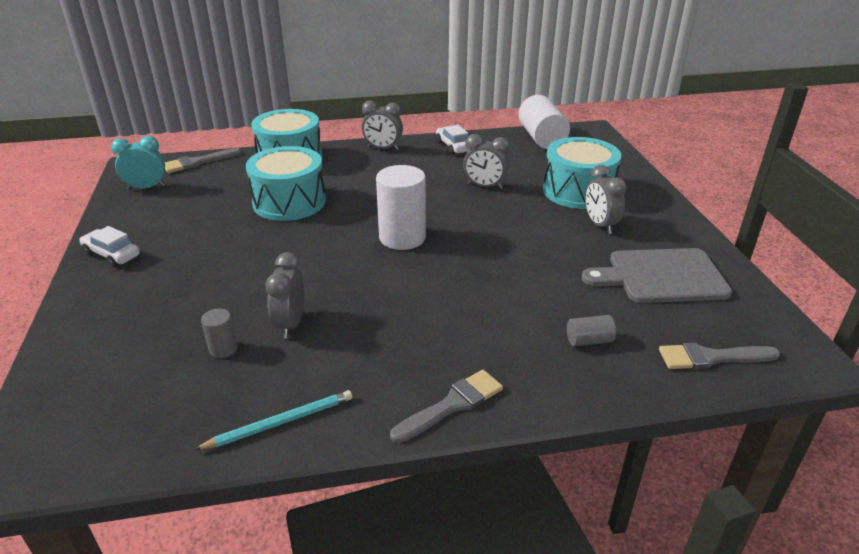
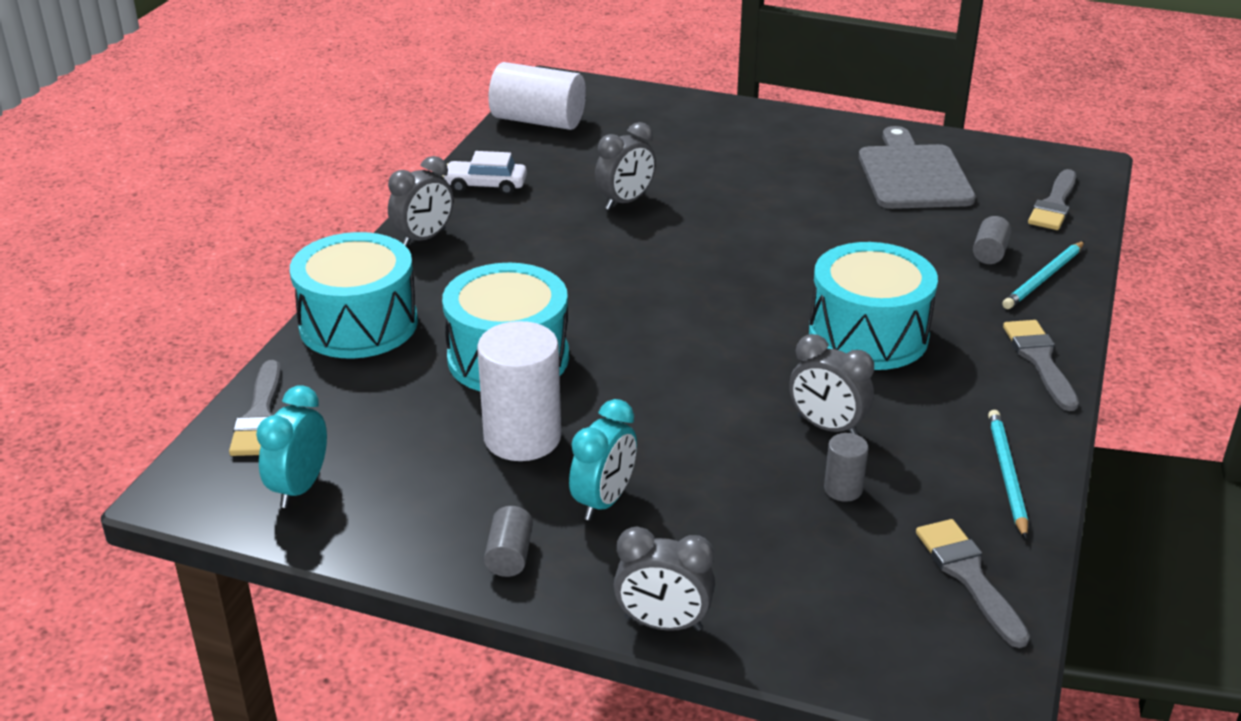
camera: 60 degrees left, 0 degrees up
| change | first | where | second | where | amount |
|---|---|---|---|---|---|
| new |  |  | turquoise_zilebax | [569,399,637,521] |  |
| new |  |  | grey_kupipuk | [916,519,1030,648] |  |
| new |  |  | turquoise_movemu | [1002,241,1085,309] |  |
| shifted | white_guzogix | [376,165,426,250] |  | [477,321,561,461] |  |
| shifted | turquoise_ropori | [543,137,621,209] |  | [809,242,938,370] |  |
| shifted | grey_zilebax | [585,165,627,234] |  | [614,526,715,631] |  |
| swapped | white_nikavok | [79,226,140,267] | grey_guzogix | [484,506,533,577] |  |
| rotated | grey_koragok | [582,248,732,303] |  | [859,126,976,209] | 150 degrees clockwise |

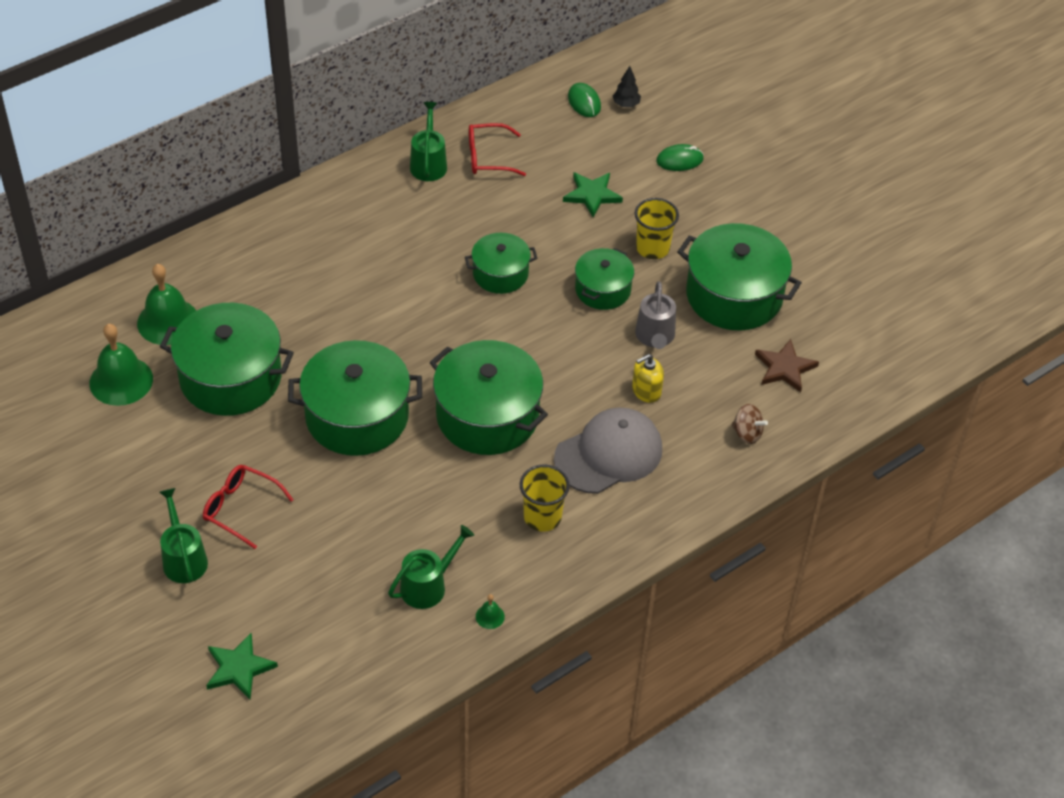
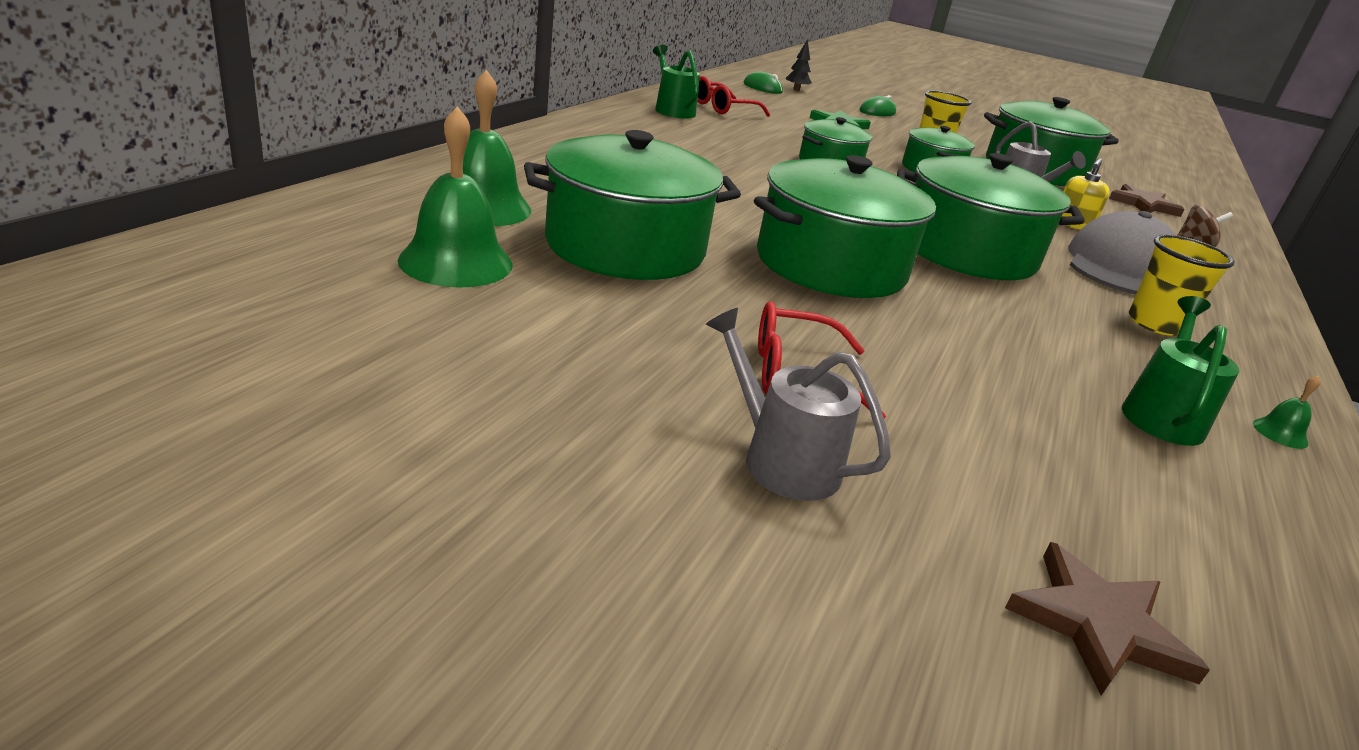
camera: 30 degrees left, 20 degrees down
| change | first | where | second | where | amount |
|---|---|---|---|---|---|
| repainted | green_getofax | [159,488,208,583] | grey_getofax | [706,308,891,501] |  |
| repainted | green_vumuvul | [206,633,278,699] | brown_vumuvul | [1005,542,1210,695] |  |

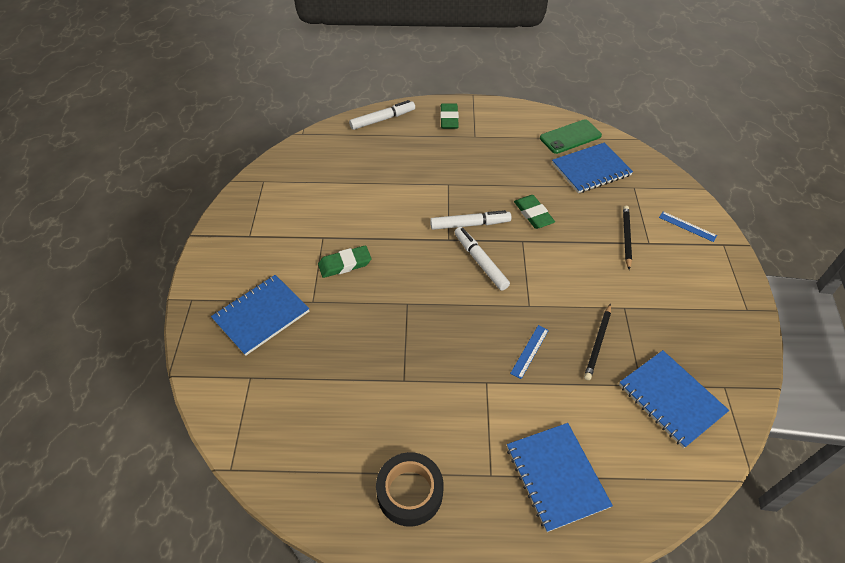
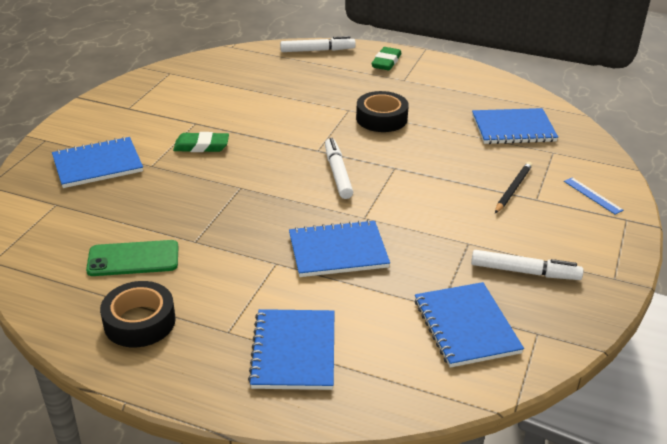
camera: 20 degrees right, 15 degrees down
| change | first | where | second | where | amount |
|---|---|---|---|---|---|
| gone | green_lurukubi | [514,195,555,229] |  |  |  |
| gone | black_movemu | [584,303,611,380] |  |  |  |
| new |  |  | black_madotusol | [356,91,409,132] |  |
| shifted | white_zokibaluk | [430,210,512,230] |  | [471,250,584,280] |  |
| shifted | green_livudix | [540,119,602,154] |  | [86,240,178,276] |  |
| swapped | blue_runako | [510,325,549,379] | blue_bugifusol | [289,220,390,277] |  |

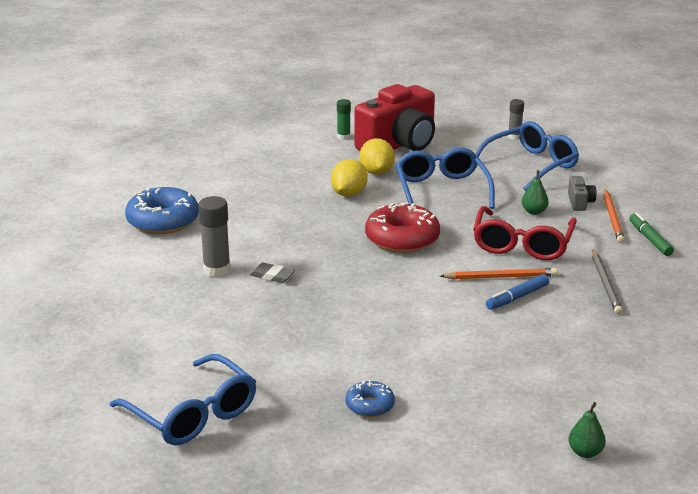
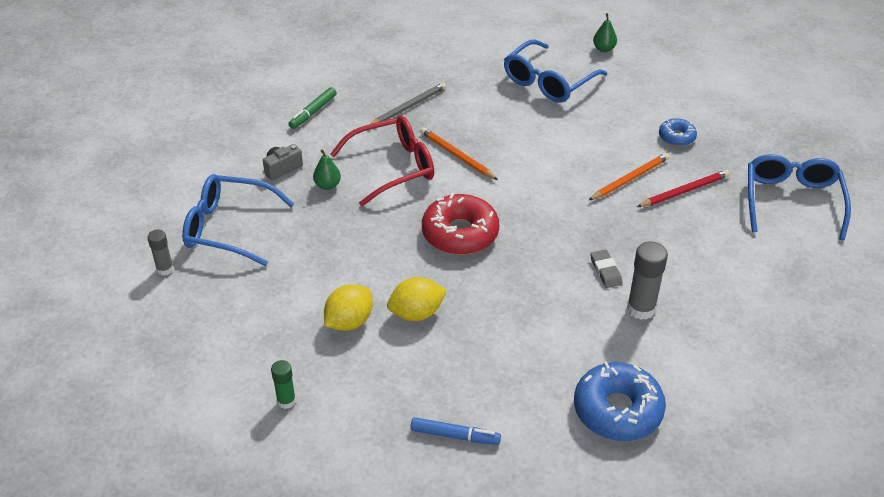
camera: 130 degrees left, 15 degrees up
| change | first | where | second | where | amount |
|---|---|---|---|---|---|
| gone | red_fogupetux | [354,84,435,151] |  |  |  |
| new |  |  | red_movemu | [637,170,730,207] |  |
| shifted | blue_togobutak | [396,147,495,209] |  | [504,39,607,103] |  |
| shifted | blue_zokibaluk | [486,274,549,310] |  | [410,417,501,445] |  |
| shifted | orange_movemu | [603,189,625,243] |  | [588,153,669,201] |  |

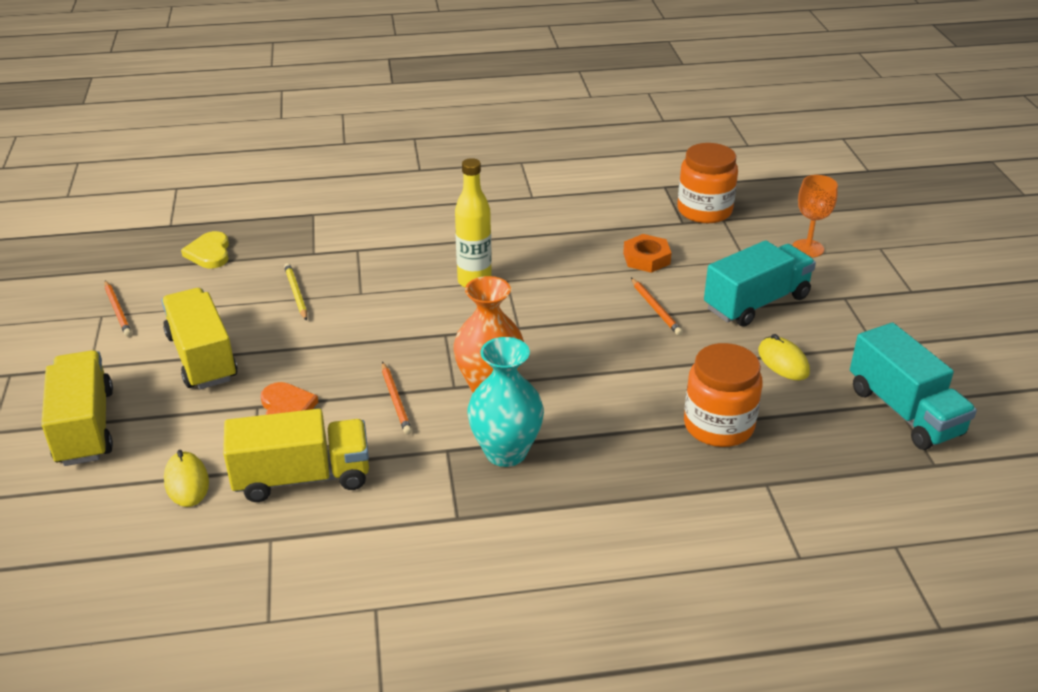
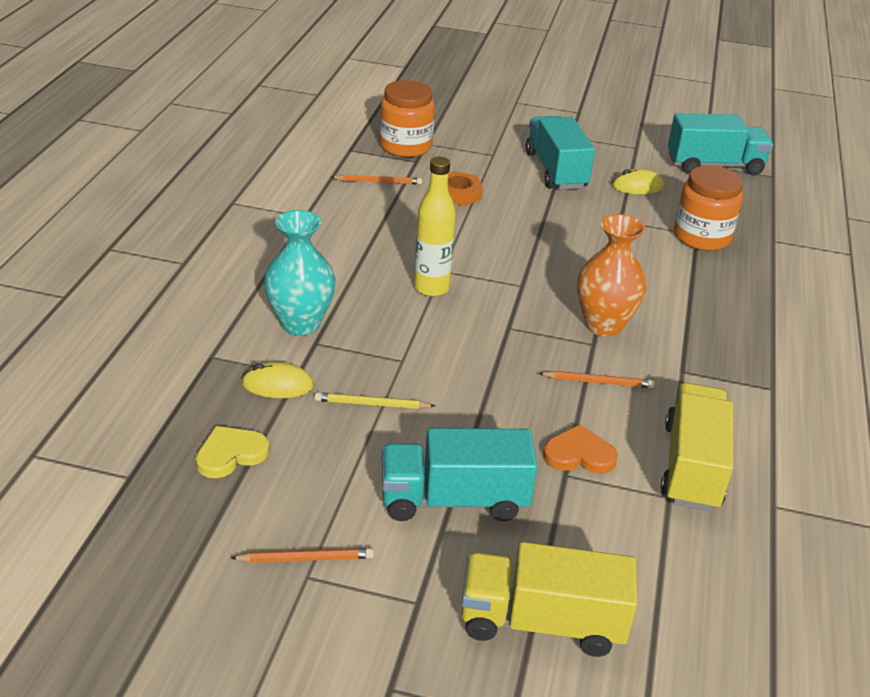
camera: 70 degrees left, 0 degrees up
| change | first | where | second | where | amount |
|---|---|---|---|---|---|
| gone | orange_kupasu | [792,175,838,257] |  |  |  |
| shifted | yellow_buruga | [164,450,209,507] |  | [242,362,314,398] |  |
| shifted | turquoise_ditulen | [467,337,544,467] |  | [264,210,335,336] |  |
| shifted | orange_movemu | [631,278,683,335] |  | [331,175,422,184] |  |
| repainted | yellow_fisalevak | [161,288,238,389] | turquoise_fisalevak | [382,428,537,521] |  |
| rotated | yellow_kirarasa | [181,231,229,268] |  | [196,426,270,478] | 135 degrees clockwise |

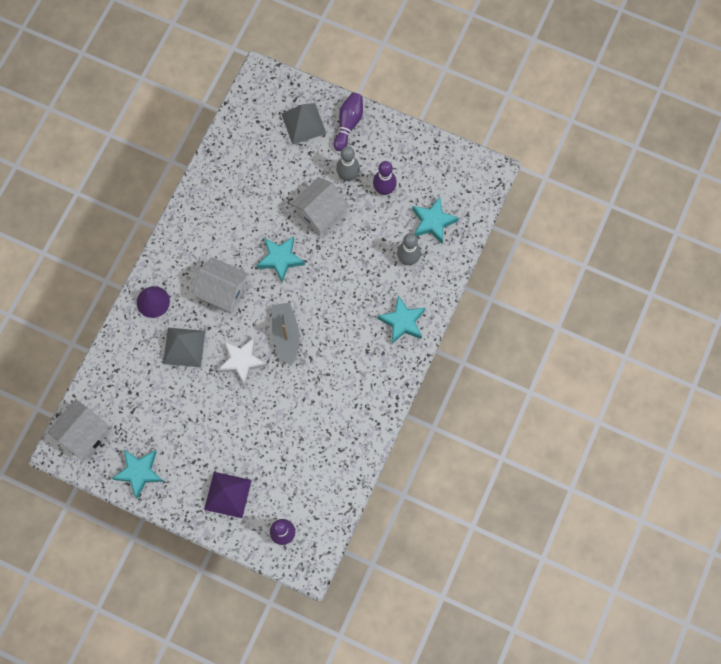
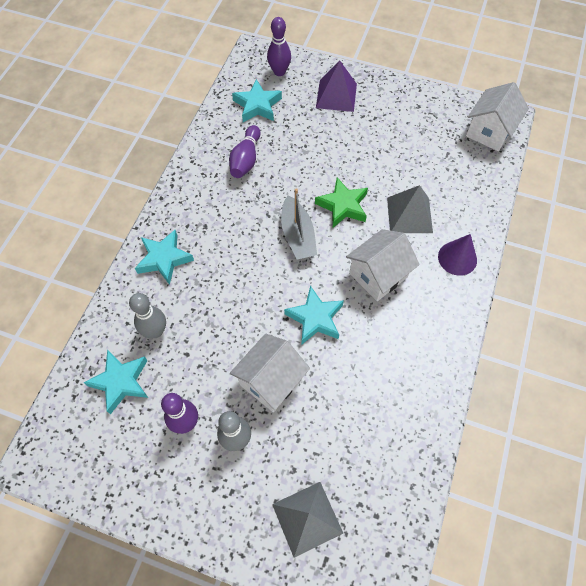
camera: 175 degrees right, 10 degrees down
| change | first | where | second | where | amount |
|---|---|---|---|---|---|
| shifted | turquoise_vumuvul | [112,449,164,499] |  | [232,79,282,122] |  |
| shifted | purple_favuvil | [334,92,363,151] |  | [229,125,261,178] |  |
| repainted | white_vumuvul | [218,338,267,386] | green_vumuvul | [315,178,368,228] |  |
| rotated | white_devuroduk | [192,257,249,314] |  | [346,229,420,301] | 60 degrees counterclockwise |

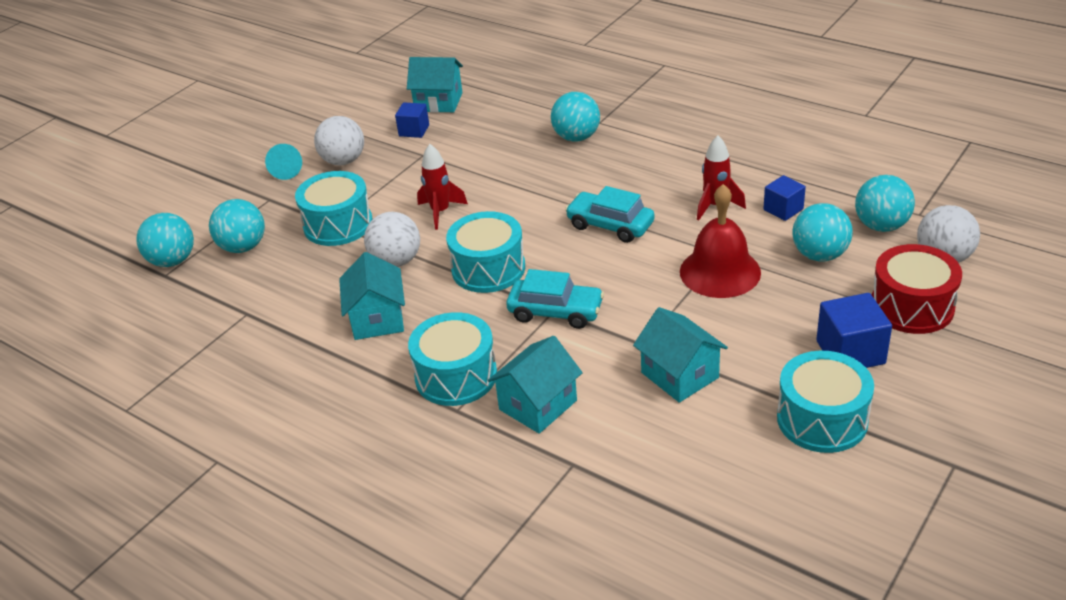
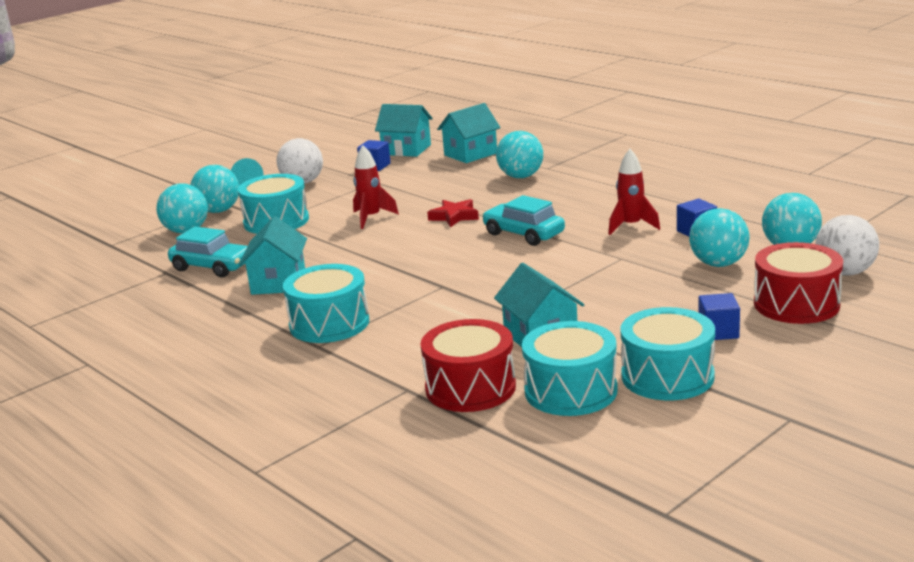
camera: 10 degrees right, 15 degrees down
| change | first | where | second | where | amount |
|---|---|---|---|---|---|
| gone | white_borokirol | [364,212,420,267] |  |  |  |
| gone | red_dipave | [680,184,761,298] |  |  |  |
| new |  |  | red_ropori | [420,319,516,412] |  |
| new |  |  | red_vumuvul | [427,199,479,227] |  |
| shifted | turquoise_borokirol | [136,213,194,267] |  | [190,165,239,213] |  |
| shifted | turquoise_ropori | [446,211,525,293] |  | [522,321,618,416] |  |
| shifted | turquoise_devuroduk | [488,336,583,434] |  | [437,103,501,163] |  |
| shifted | turquoise_nikavok | [506,269,604,329] |  | [168,227,248,277] |  |
| scaled | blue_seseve | [816,293,892,368] |  | [698,293,740,340] | x0.64 |

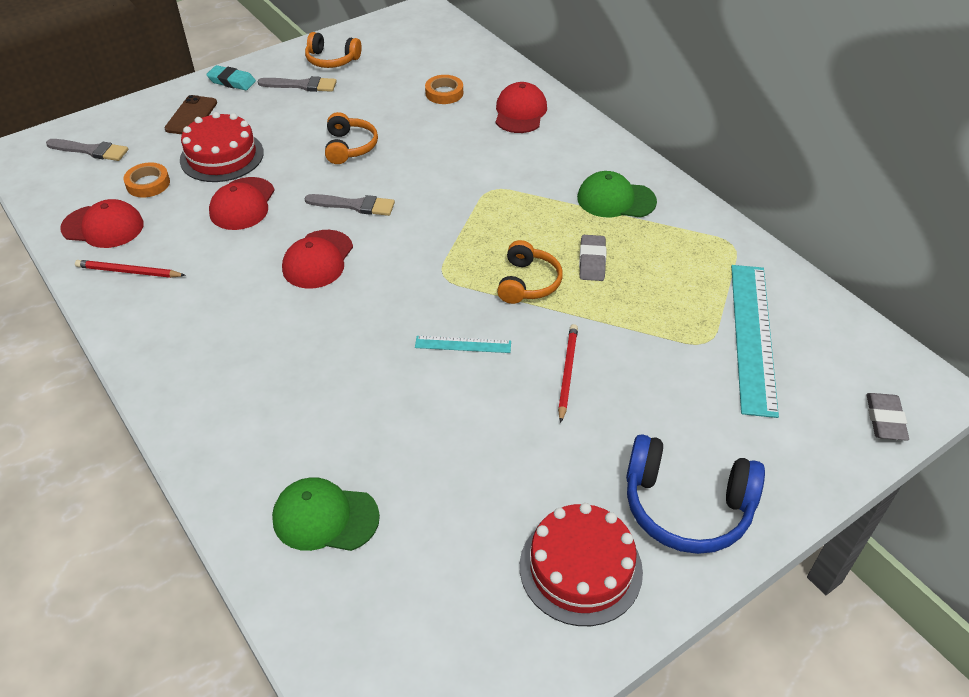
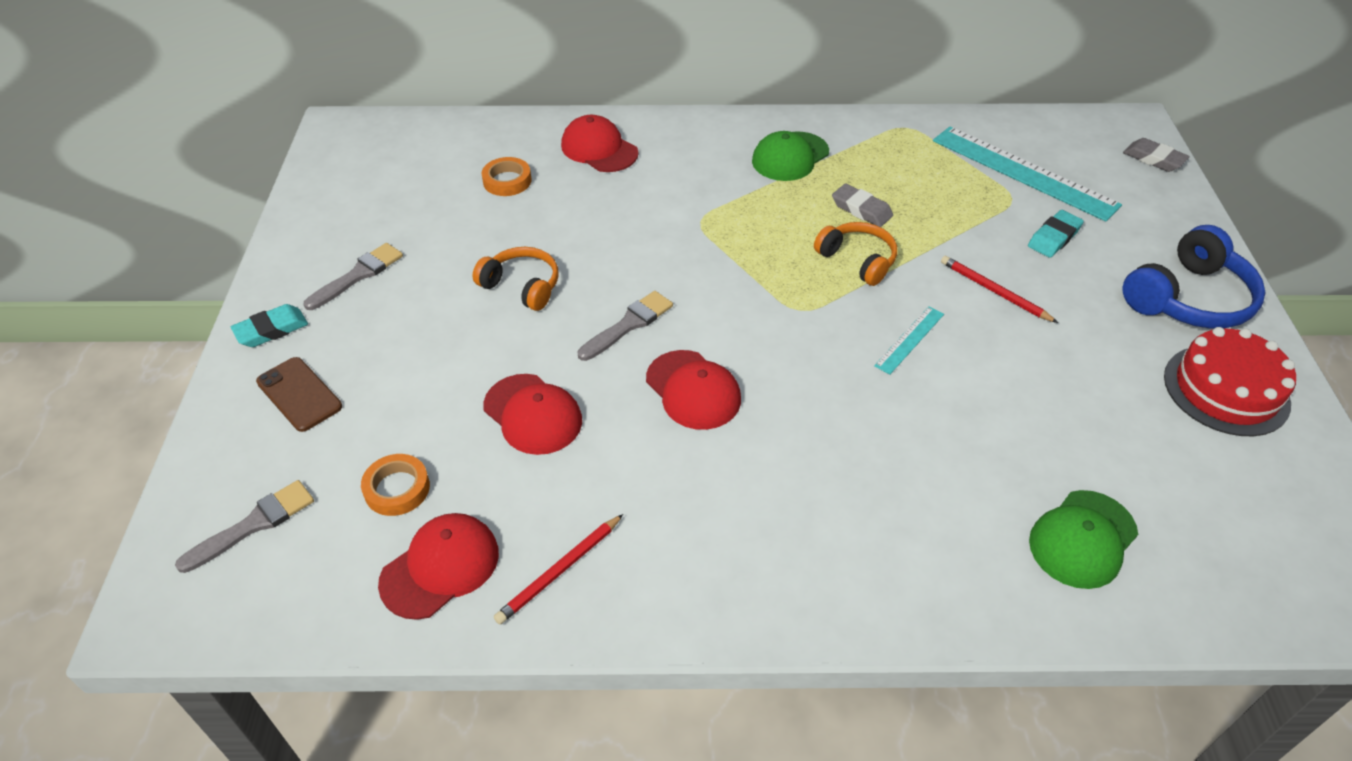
camera: 55 degrees left, 0 degrees up
| change | first | where | second | where | amount |
|---|---|---|---|---|---|
| gone | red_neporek | [180,112,264,182] |  |  |  |
| gone | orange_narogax | [305,32,362,68] |  |  |  |
| new |  |  | turquoise_lurukubi | [1028,210,1084,257] |  |

